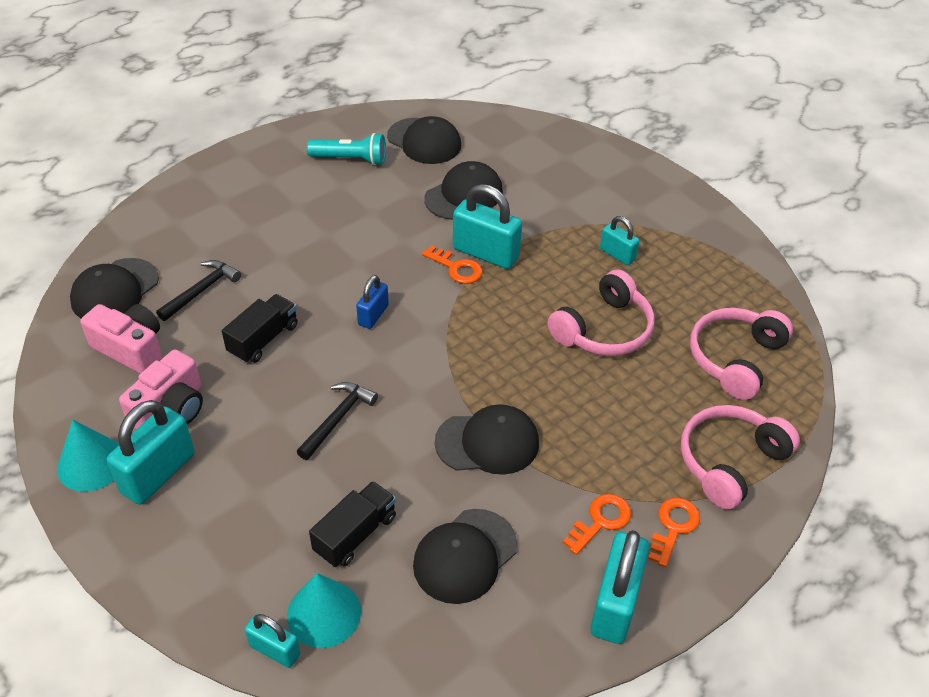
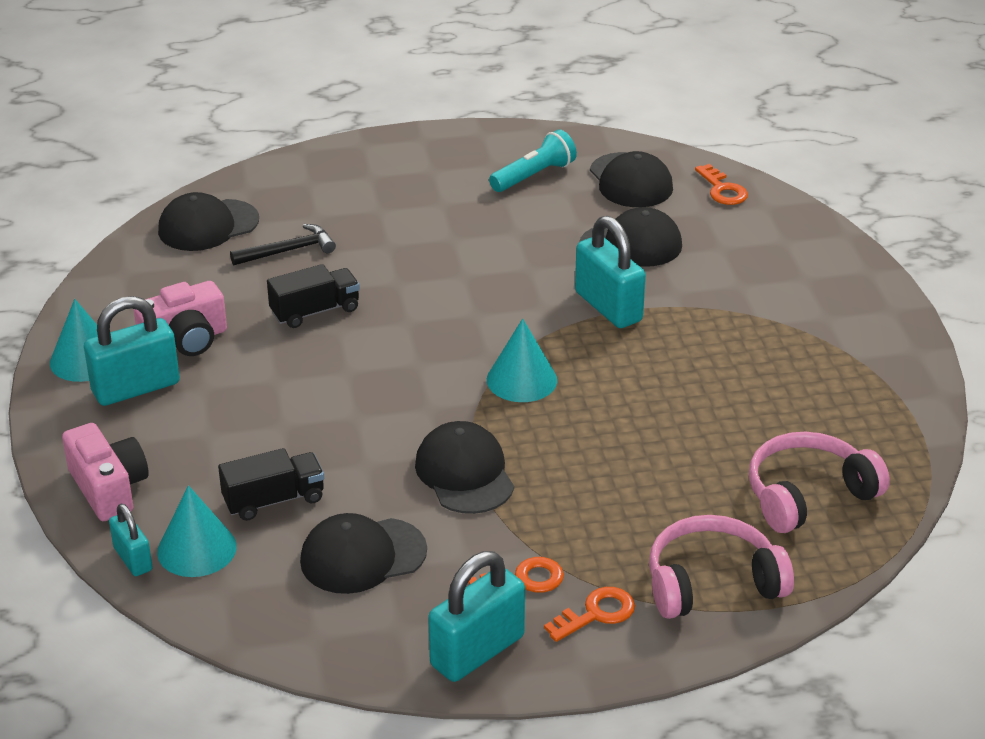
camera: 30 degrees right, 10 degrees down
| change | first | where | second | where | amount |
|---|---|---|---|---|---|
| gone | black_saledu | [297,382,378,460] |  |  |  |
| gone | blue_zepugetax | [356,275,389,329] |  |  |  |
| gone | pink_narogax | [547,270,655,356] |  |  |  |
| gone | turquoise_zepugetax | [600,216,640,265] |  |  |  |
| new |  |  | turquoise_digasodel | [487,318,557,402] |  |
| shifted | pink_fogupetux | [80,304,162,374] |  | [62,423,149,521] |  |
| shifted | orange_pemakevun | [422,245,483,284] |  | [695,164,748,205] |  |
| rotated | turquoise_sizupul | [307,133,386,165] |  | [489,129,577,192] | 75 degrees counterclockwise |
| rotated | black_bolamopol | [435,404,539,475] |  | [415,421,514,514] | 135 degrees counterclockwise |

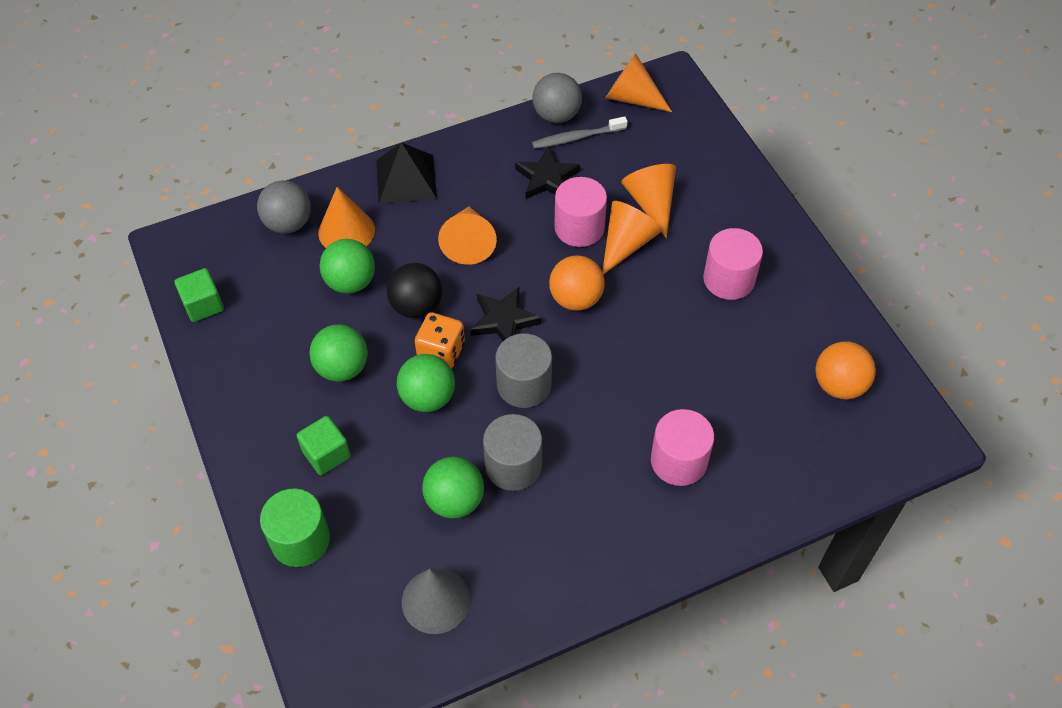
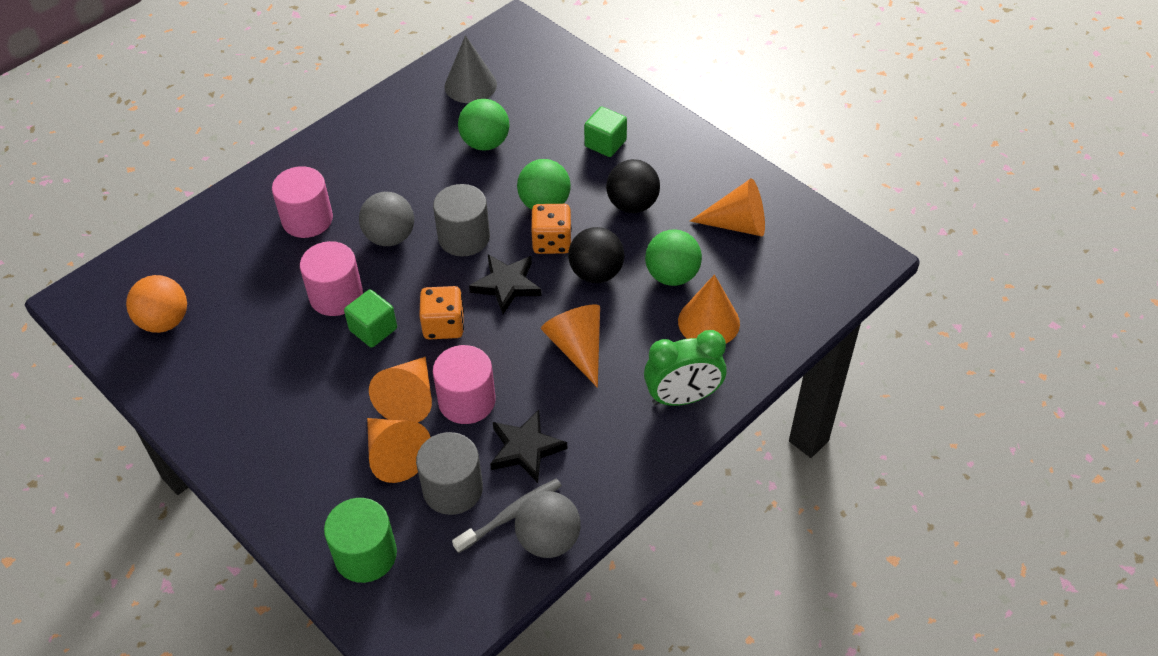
camera: 160 degrees right, 5 degrees down
| change | first | where | second | where | amount |
|---|---|---|---|---|---|
| shifted | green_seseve | [175,268,224,322] |  | [344,289,397,348] |  |
| shifted | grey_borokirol | [257,180,311,234] |  | [359,192,414,246] |  |
| shifted | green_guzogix | [260,489,330,567] |  | [324,498,397,583] |  |
| shifted | grey_guzogix | [483,414,542,491] |  | [416,432,483,515] |  |
| shifted | orange_digasodel | [606,53,672,112] |  | [690,178,765,236] |  |
| shifted | pink_guzogix | [703,228,763,300] |  | [300,241,363,316] |  |
| swapped | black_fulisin | [376,142,437,204] | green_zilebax | [644,330,727,406] |  |
| swapped | orange_borokirol | [549,255,605,311] | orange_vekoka | [419,286,464,339] |  |
| repainted | green_borokirol | [309,324,368,382] | black_borokirol | [606,159,660,213] |  |

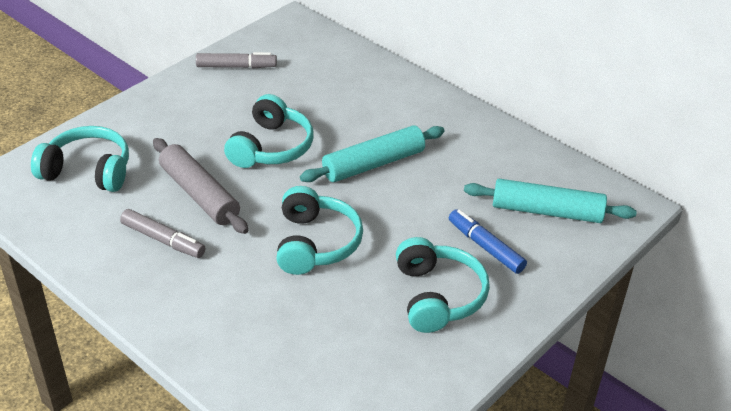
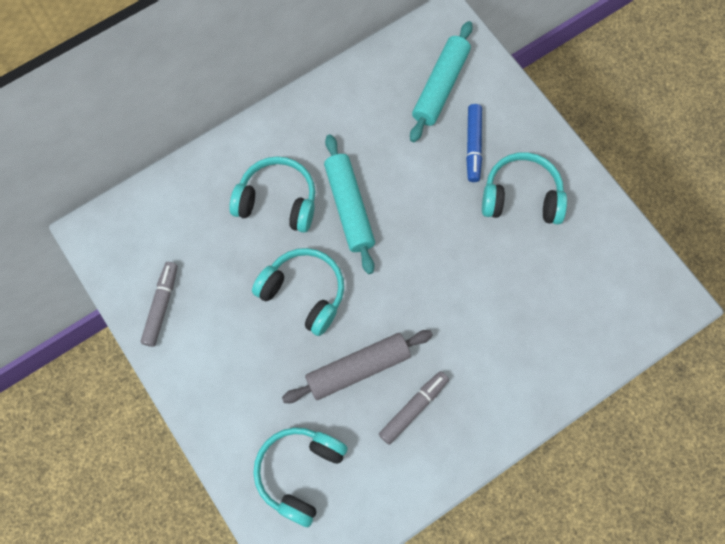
camera: 75 degrees left, 30 degrees up
| change | first | where | second | where | amount |
|---|---|---|---|---|---|
| shifted | turquoise_narogax | [276,186,363,275] |  | [229,156,315,233] |  |
| rotated | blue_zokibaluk | [449,209,527,274] |  | [466,104,482,182] | 60 degrees counterclockwise |

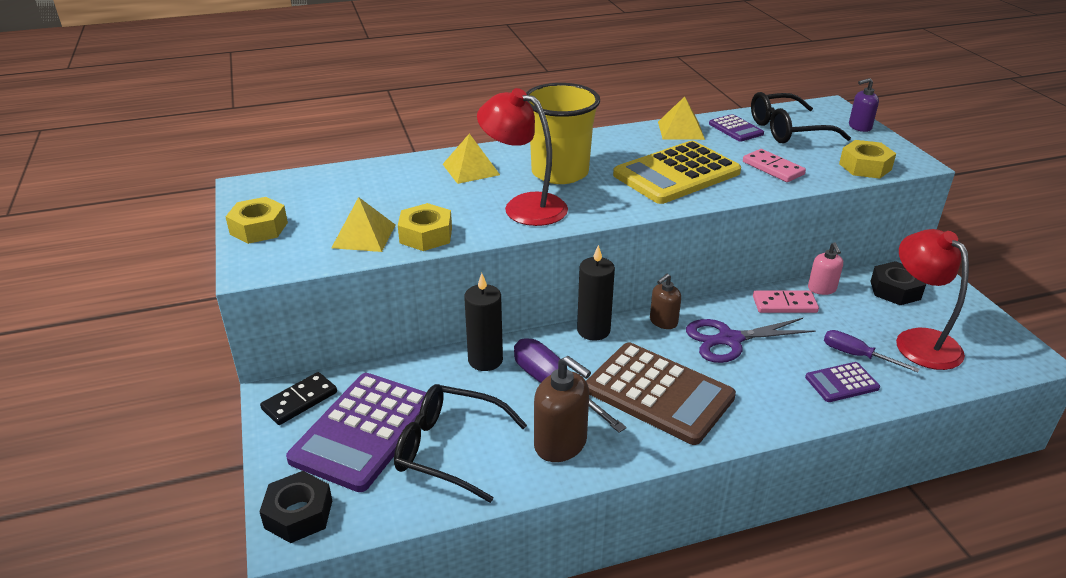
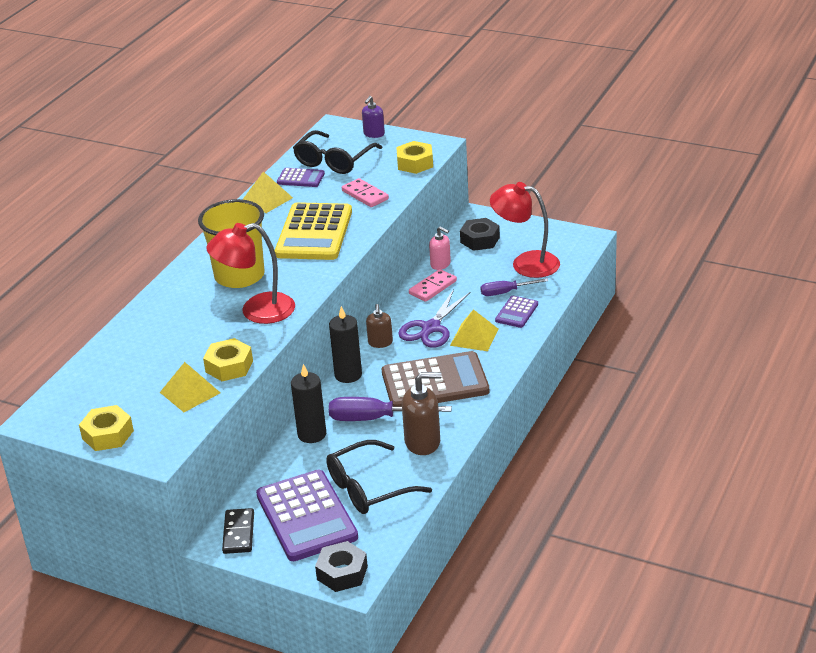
camera: 45 degrees left, 0 degrees up
| change | first | where | second | where | amount |
|---|---|---|---|---|---|
| shifted | yellow_fulisin | [443,133,500,184] |  | [450,309,498,351] |  |
| rotated | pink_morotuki | [743,149,806,182] |  | [342,178,389,207] | 45 degrees clockwise |

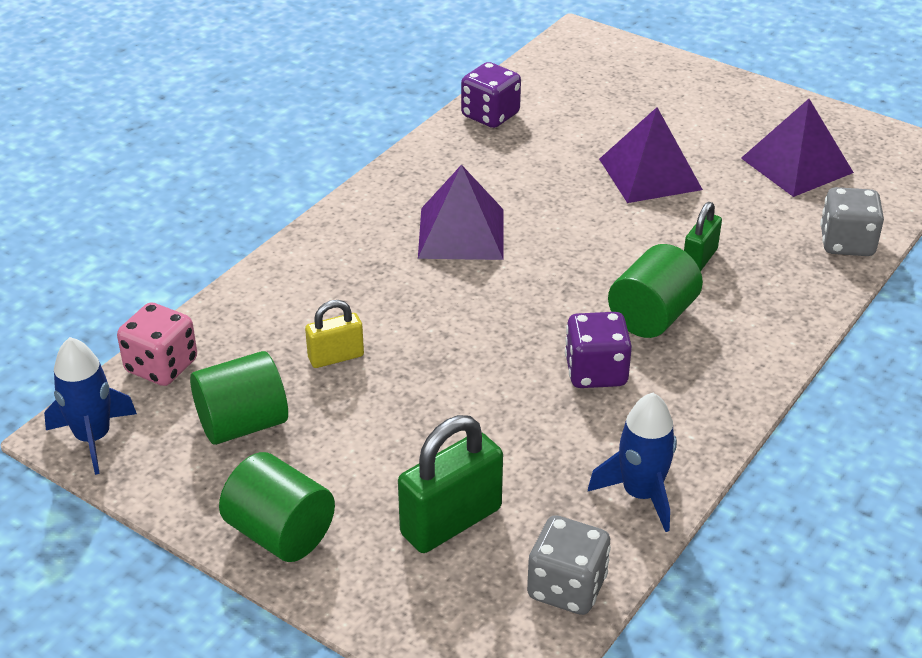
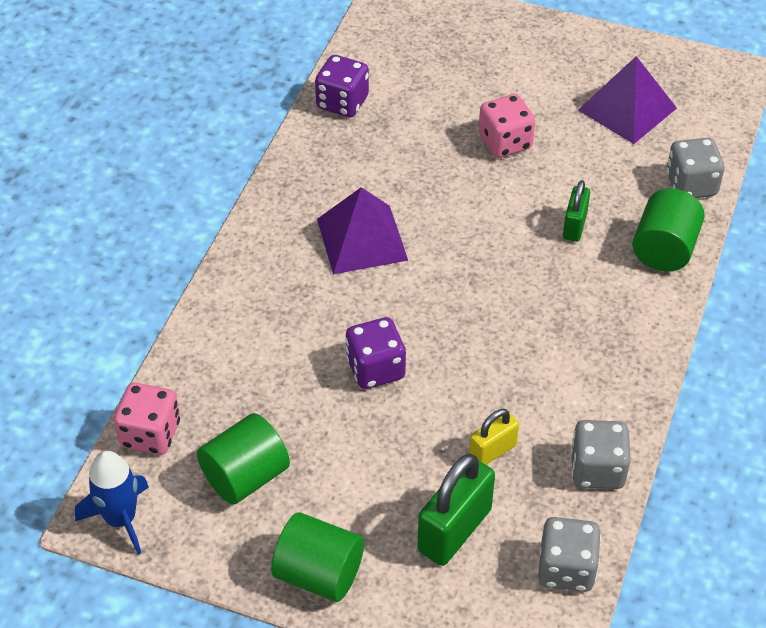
camera: 15 degrees left, 10 degrees up
| change | first | where | second | where | amount |
|---|---|---|---|---|---|
| shifted | yellow_zepugetax | [305,300,364,368] |  | [469,409,519,465] |  |
| shifted | purple_vekoka | [565,312,632,388] |  | [345,317,406,389] |  |
| shifted | green_guzogix | [608,244,703,338] |  | [632,189,705,271] |  |
| swapped | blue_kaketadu | [588,393,677,532] | grey_vekoka | [571,420,631,489] |  |
| swapped | purple_fulisin | [599,107,703,203] | pink_vekoka | [479,94,535,158] |  |

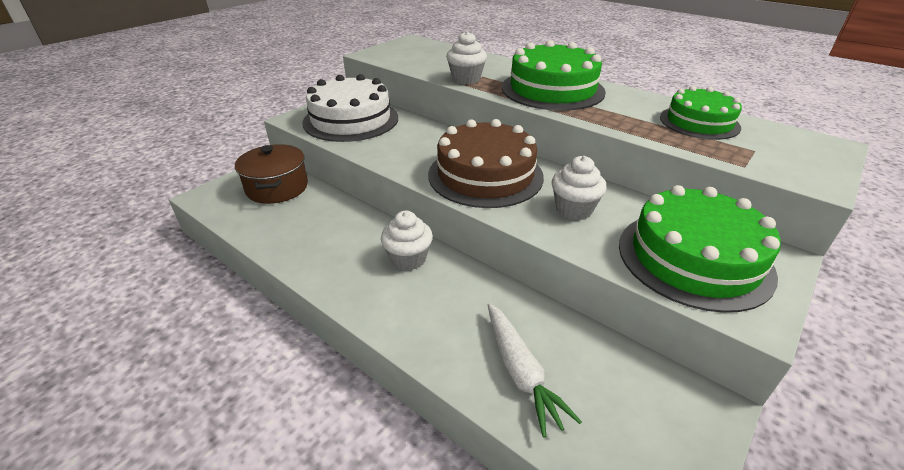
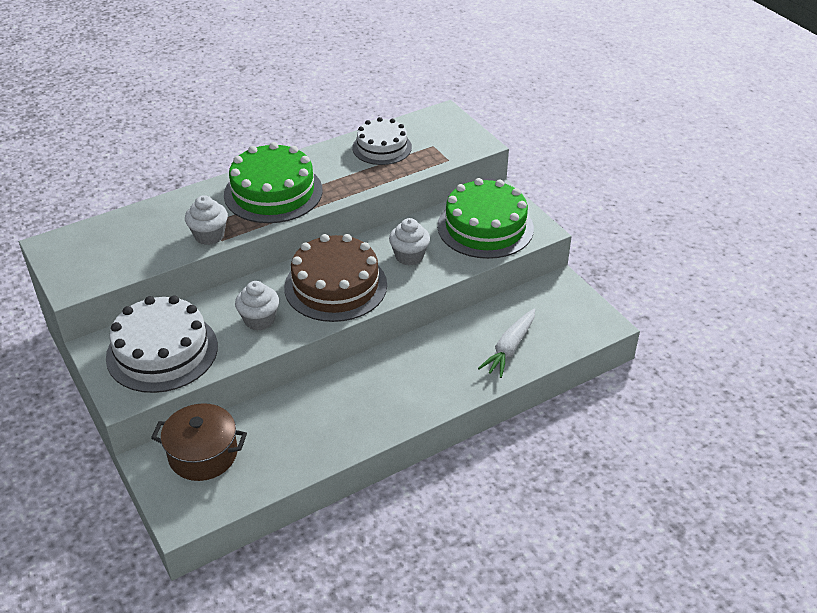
camera: 70 degrees left, 5 degrees up
| change | first | where | second | where | amount |
|---|---|---|---|---|---|
| shifted | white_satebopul | [381,211,433,271] |  | [235,281,279,331] |  |
| repainted | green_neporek | [660,86,742,140] | white_neporek | [352,117,412,165] |  |
| rotated | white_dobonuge | [488,303,582,438] |  | [478,309,535,378] | 120 degrees clockwise |

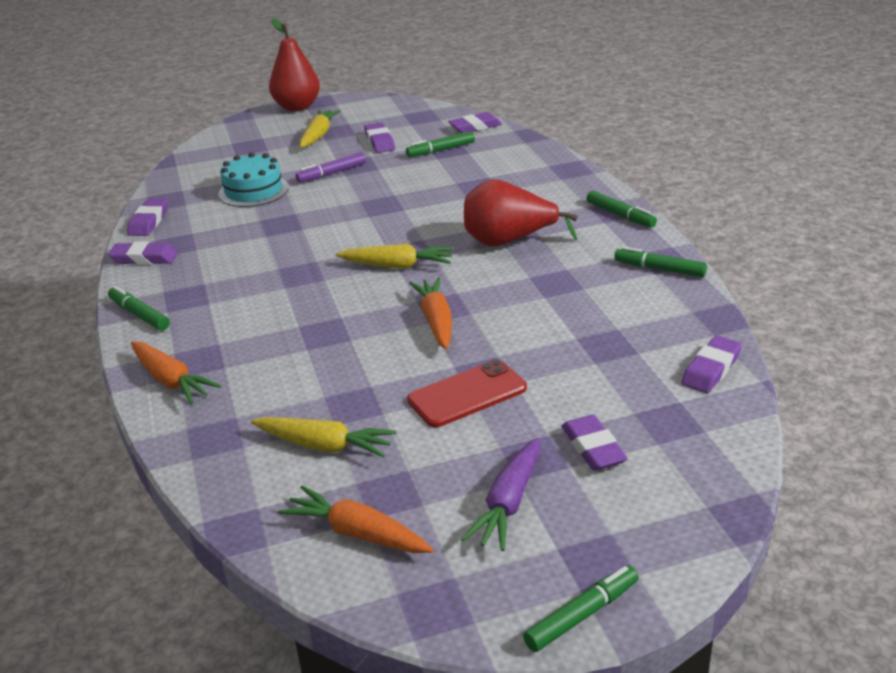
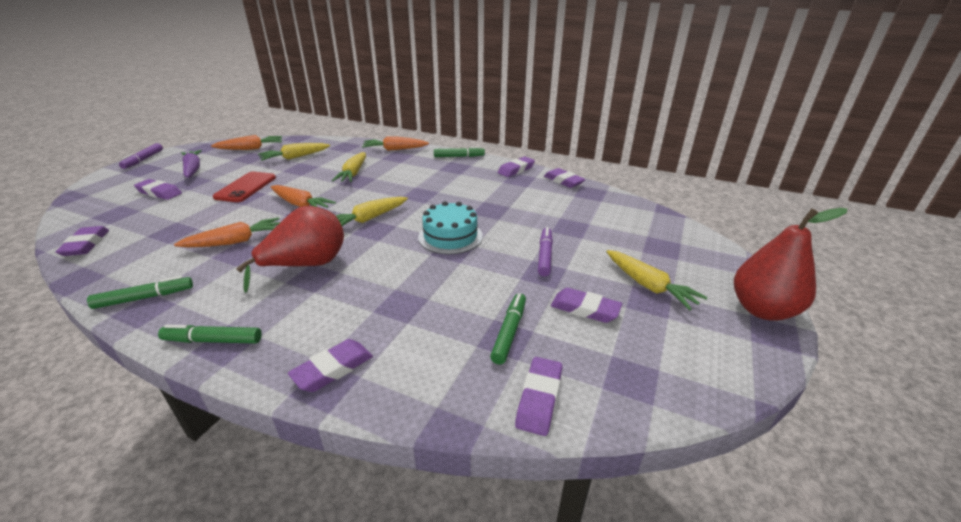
camera: 130 degrees right, 0 degrees up
| change | first | where | second | where | amount |
|---|---|---|---|---|---|
| new |  |  | orange_dobonuge | [174,218,280,248] |  |
| new |  |  | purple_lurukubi | [288,339,373,392] |  |
| new |  |  | yellow_dobonuge | [332,152,366,182] |  |
| shifted | turquoise_neporek | [218,152,289,207] |  | [418,201,483,254] |  |
| repainted | green_zokibaluk | [523,565,638,652] | purple_zokibaluk | [119,143,163,169] |  |

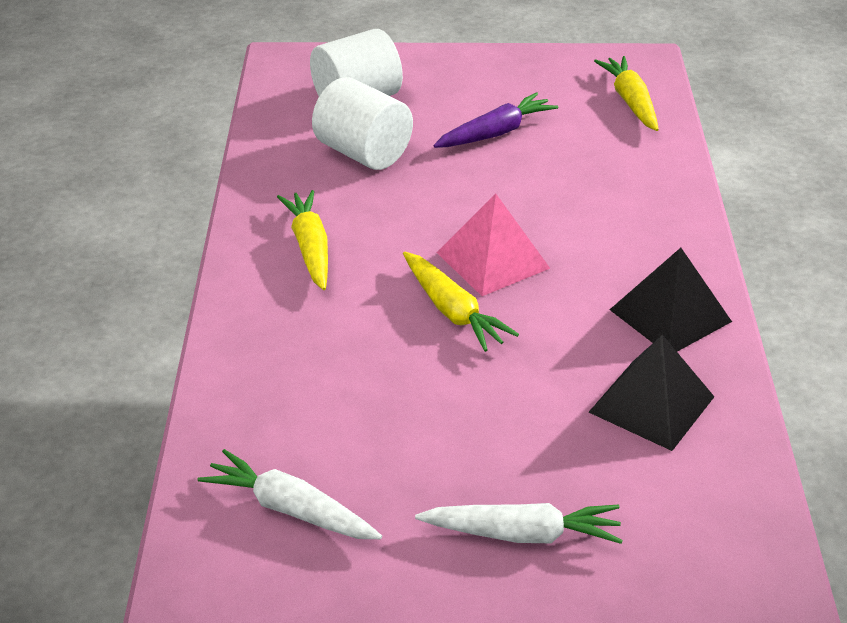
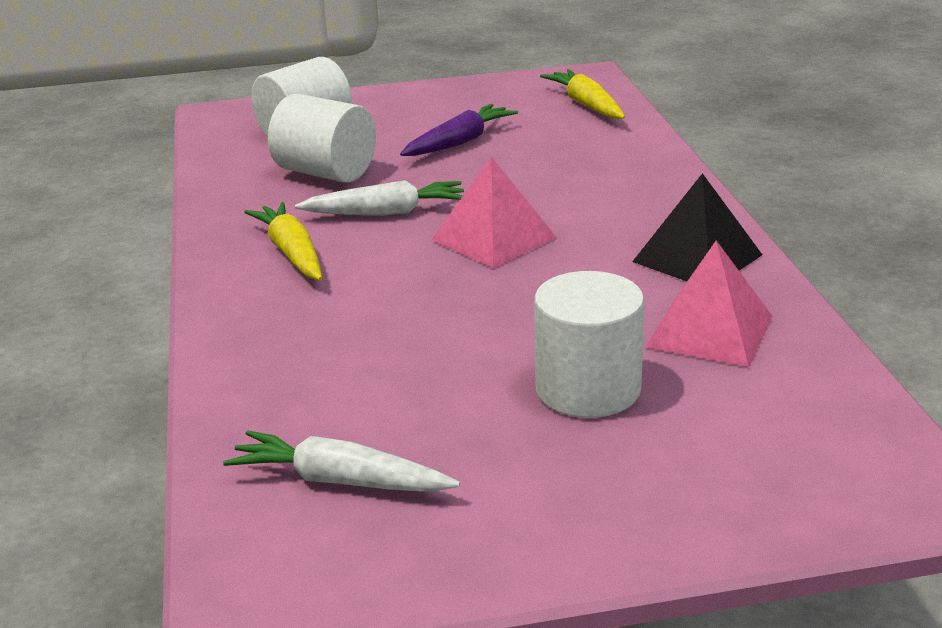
camera: 10 degrees left, 10 degrees down
| change | first | where | second | where | amount |
|---|---|---|---|---|---|
| gone | yellow_dobonuge | [403,251,519,352] |  |  |  |
| new |  |  | white_guzogix | [534,271,644,418] |  |
| shifted | white_dobonuge | [415,503,623,544] |  | [295,180,464,216] |  |
| repainted | black_fulisin | [589,335,714,451] | pink_fulisin | [645,241,773,367] |  |

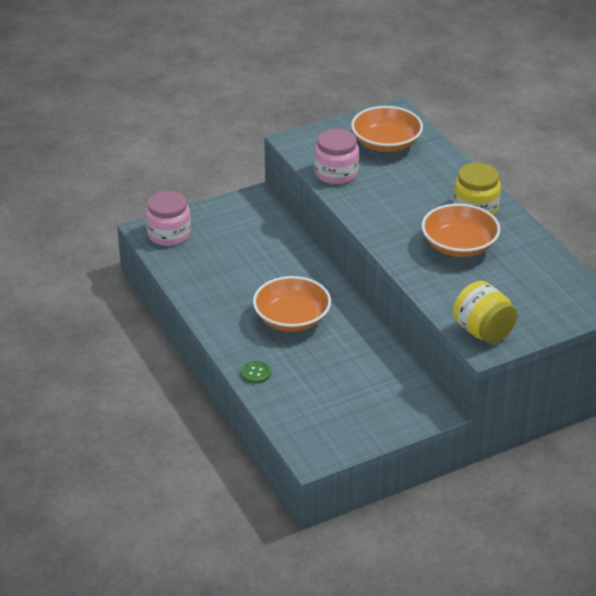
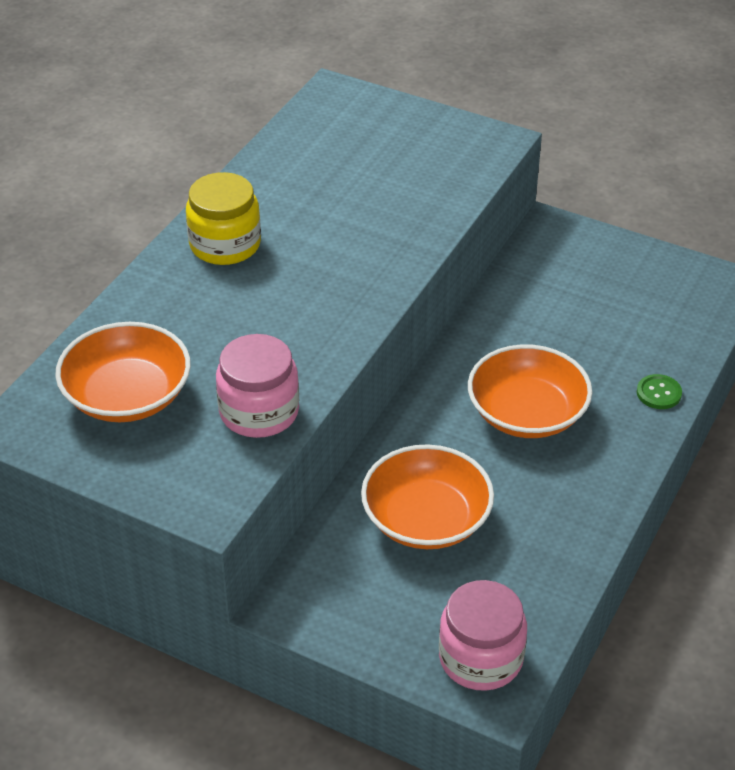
camera: 125 degrees left, 5 degrees up
| change | first | where | second | where | amount |
|---|---|---|---|---|---|
| gone | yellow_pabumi | [453,281,517,343] |  |  |  |
| shifted | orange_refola | [421,203,500,257] |  | [361,444,494,549] |  |

